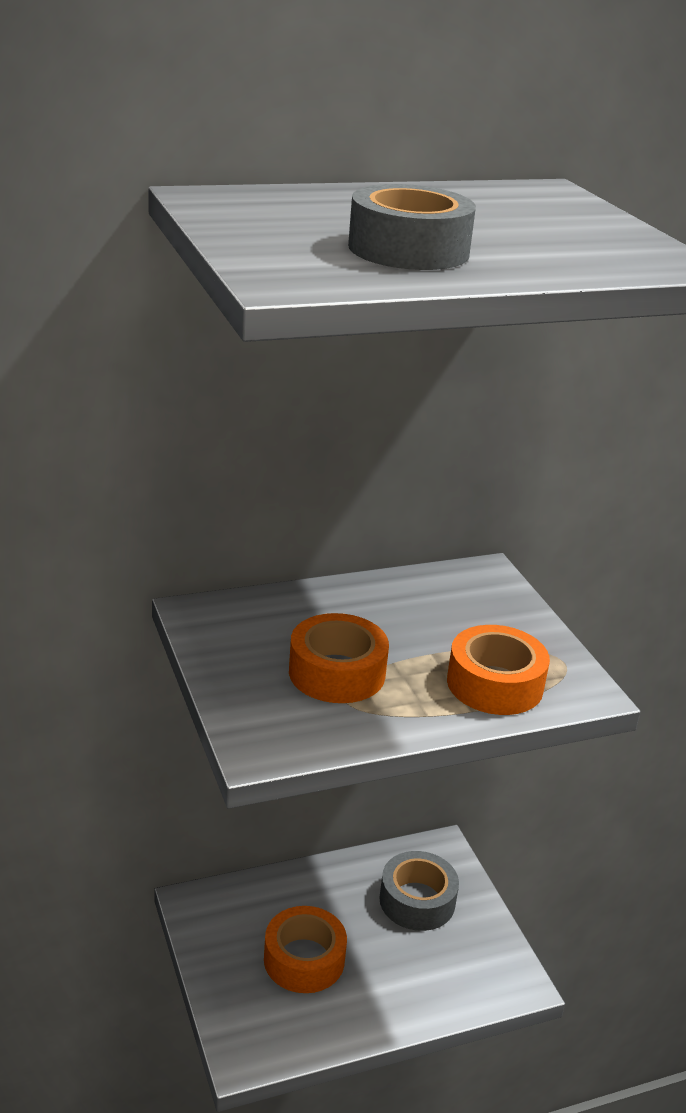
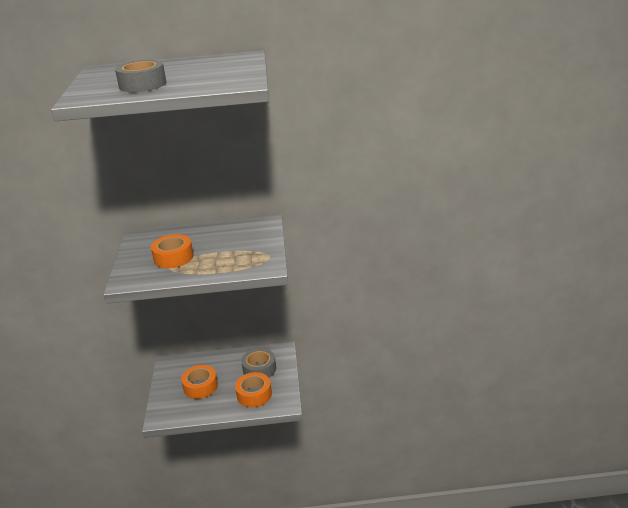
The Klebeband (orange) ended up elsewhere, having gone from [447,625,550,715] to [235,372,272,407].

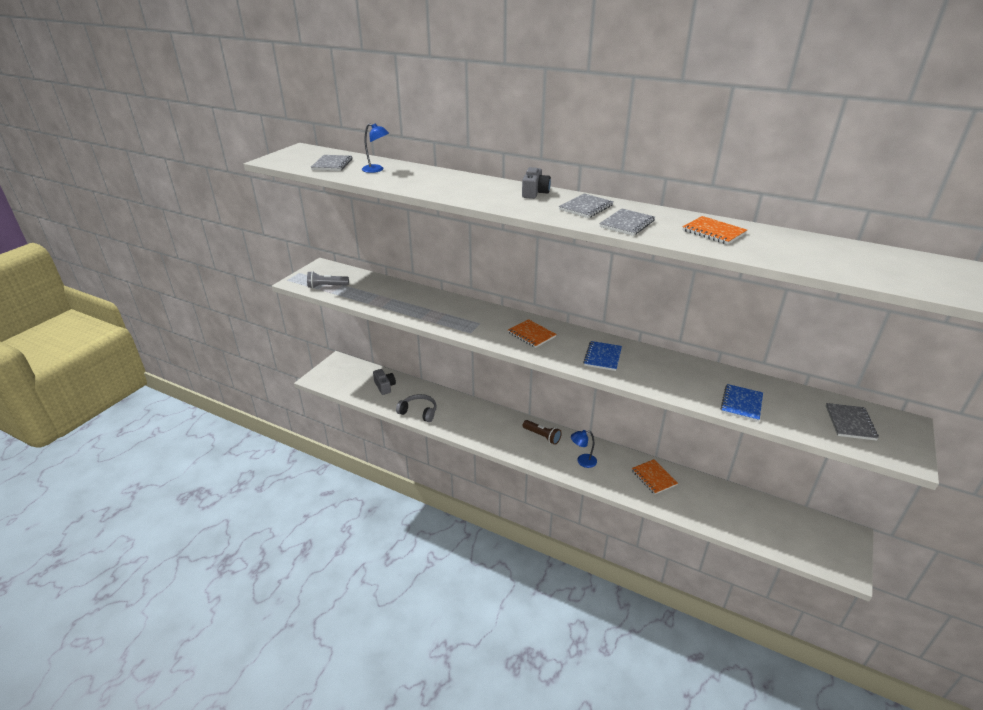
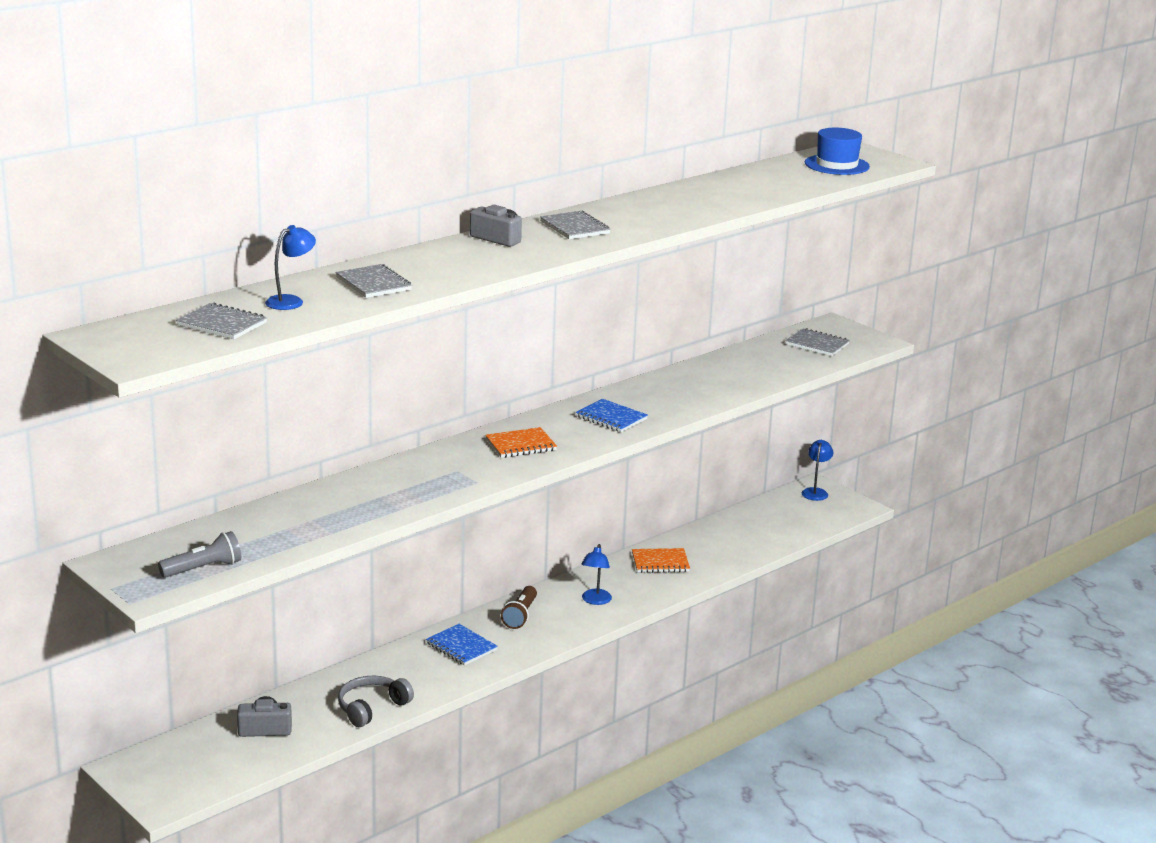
The Notizbuch (grau) ended up elsewhere, having gone from [599,209,655,236] to [335,264,412,298].
The second view lost the Notizbuch (orange) at [682,216,747,245].
The Taschenlampe (grau) at [307,271,349,288] ended up facing another way, 135 degrees counterclockwise from before.
The Notizbuch (blau) ended up elsewhere, having gone from [721,384,763,422] to [426,624,498,666].
The Taschenlampe (braun) at [523,420,562,445] ended up facing another way, 135 degrees clockwise from before.
The second view gained the Hut (blau) at [805,128,870,175].
The second view gained the Lampe (blau) at [802,440,833,501].

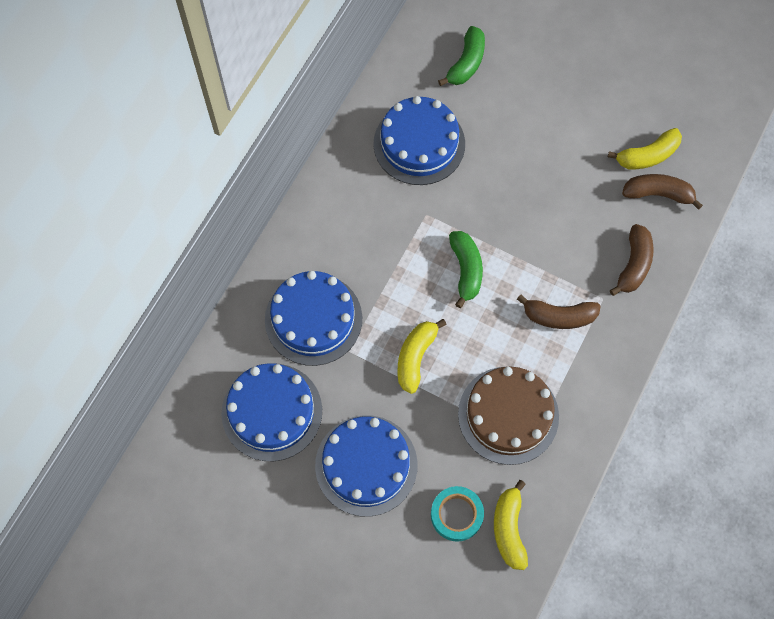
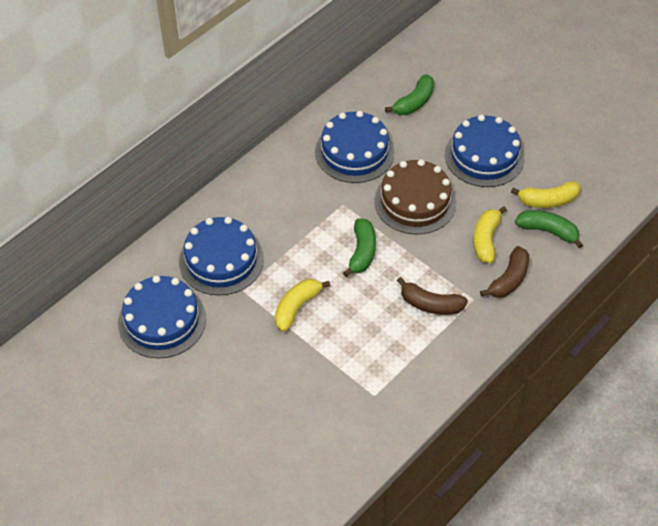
What was the Banane (braun) at [622,174,703,210] turned into the Banane (grün) at [515,210,583,248].
The Kuchen (braun) ended up elsewhere, having gone from [458,367,559,465] to [374,159,456,234].
The Kuchen (blau) ended up elsewhere, having gone from [315,415,417,517] to [445,115,525,187].
The Banane (gelb) ended up elsewhere, having gone from [494,480,528,570] to [473,207,507,263].
The second view lost the Klebeband (türkis) at [431,486,484,542].

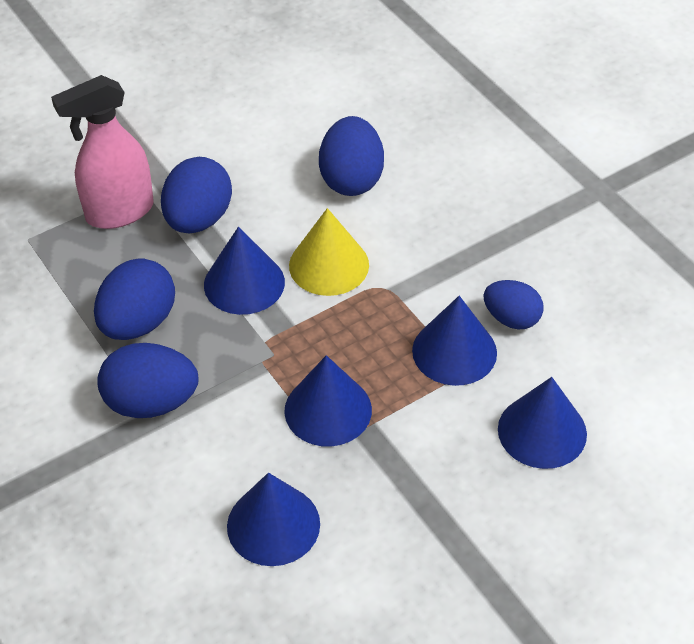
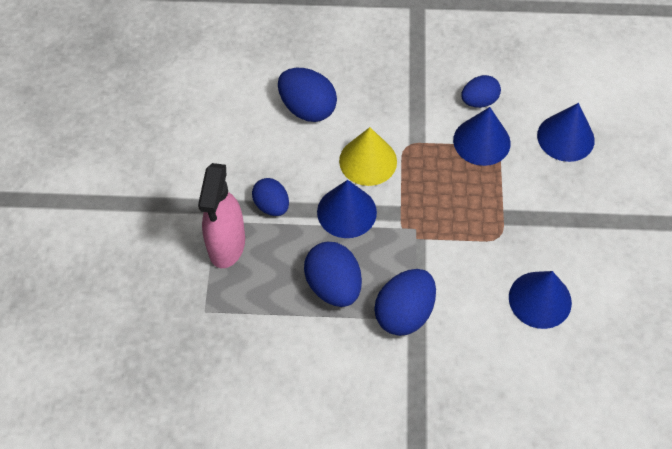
The size of the Ei (blau) at [161,157,232,234] changed by a factor of 0.65.
The second view lost the Kegel (blau) at [284,355,372,446].

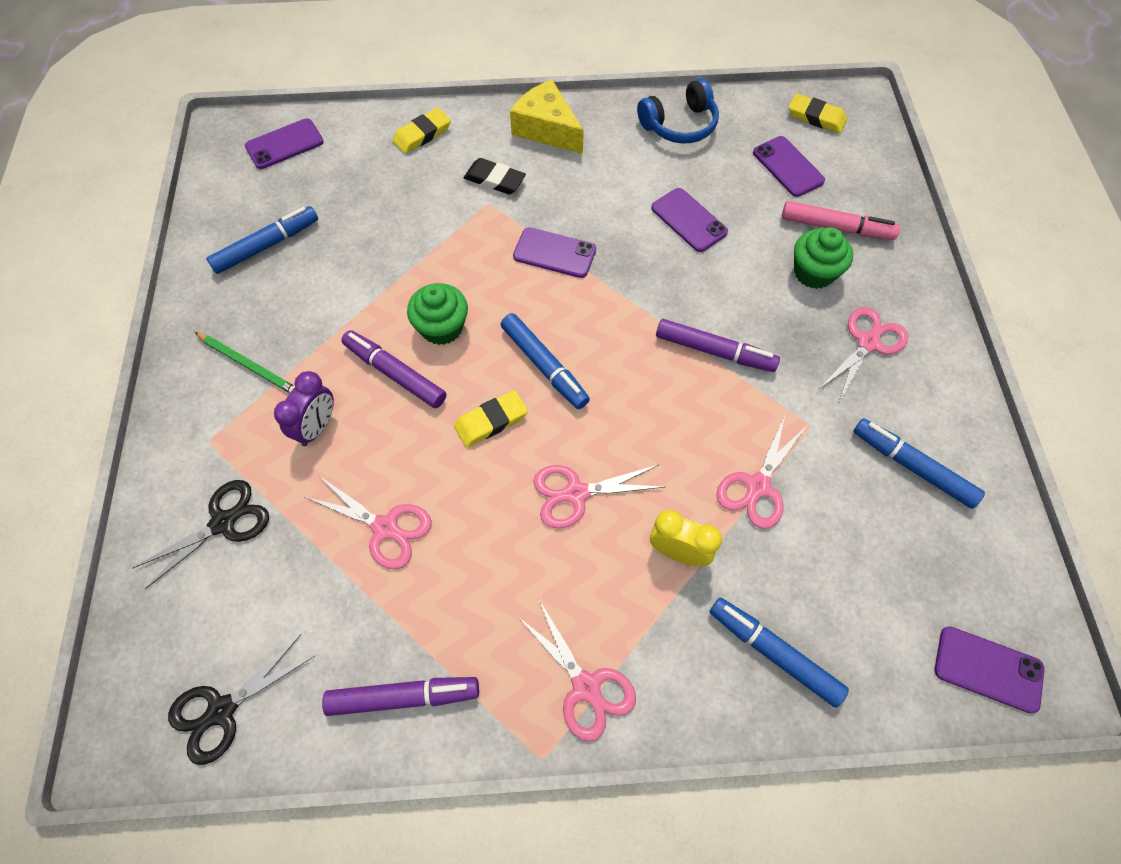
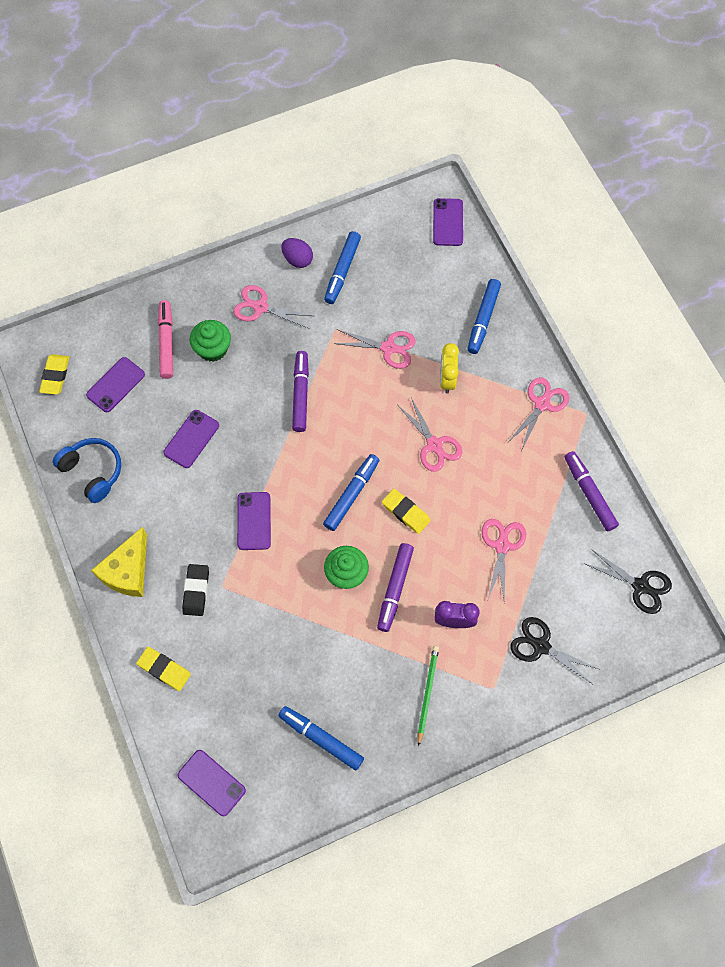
The second view gained the Ei (lila) at [281,238,313,268].

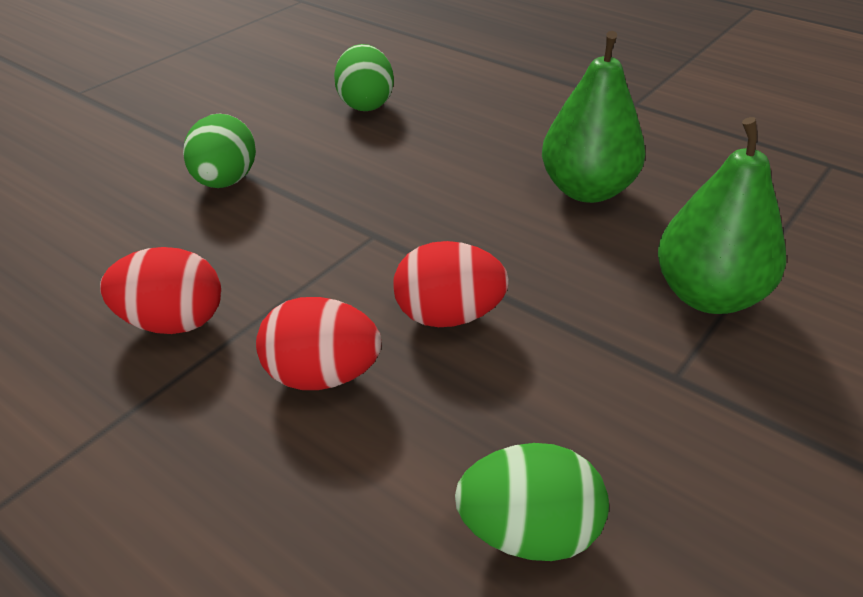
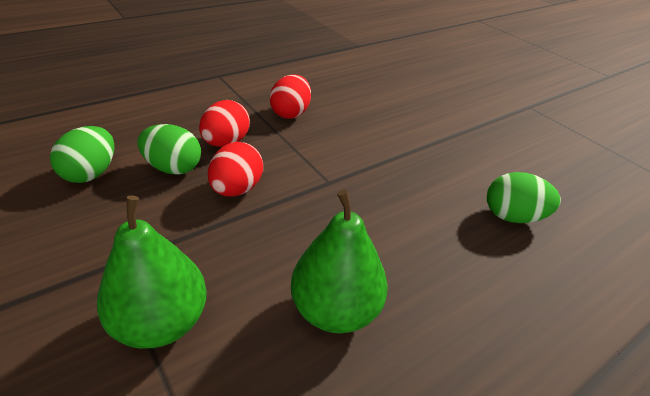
The Ei (grün) ended up elsewhere, having gone from [183,113,256,188] to [137,124,201,175].

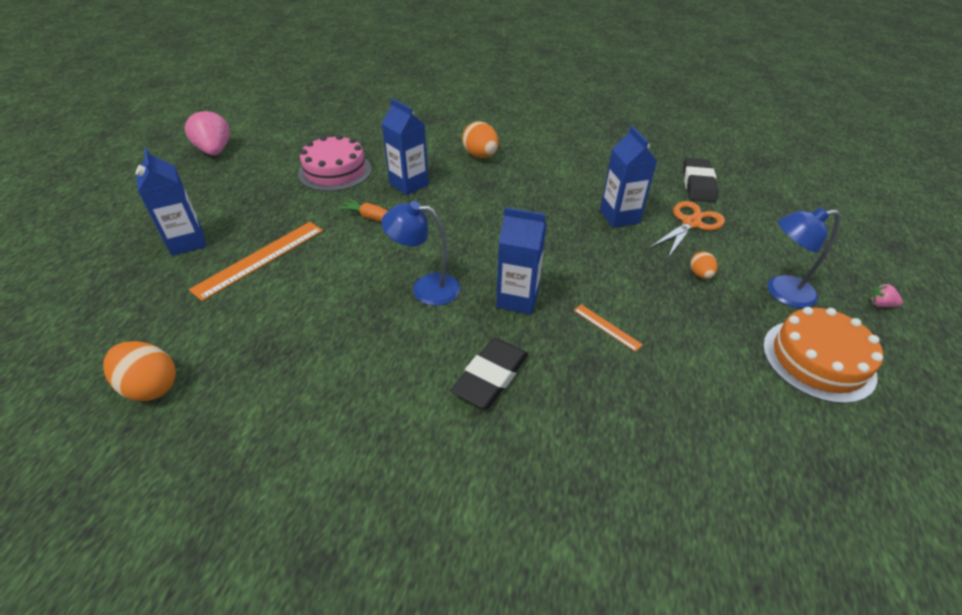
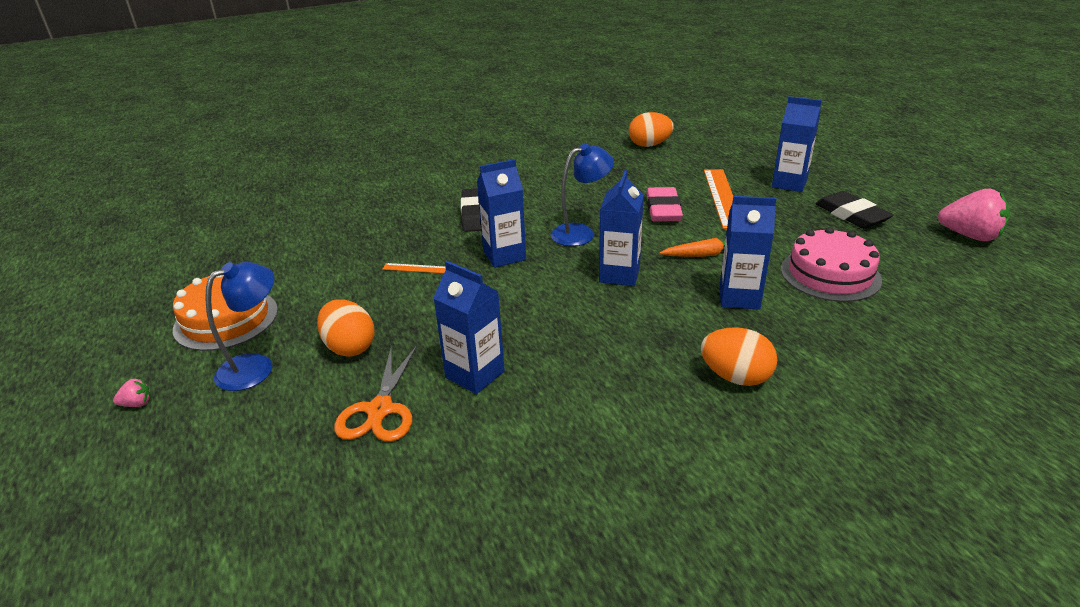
The Radiergummi (schwarz) ended up elsewhere, having gone from [683,158,718,202] to [815,191,894,229].
The size of the Ei (orange) at [690,251,718,279] changed by a factor of 1.79.
The second view gained the Getränkekarton (blau) at [599,170,644,286].
The second view gained the Radiergummi (rosa) at [646,187,683,221].

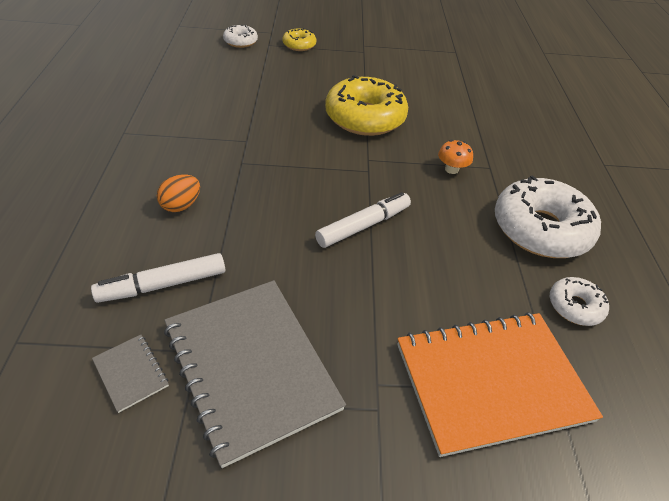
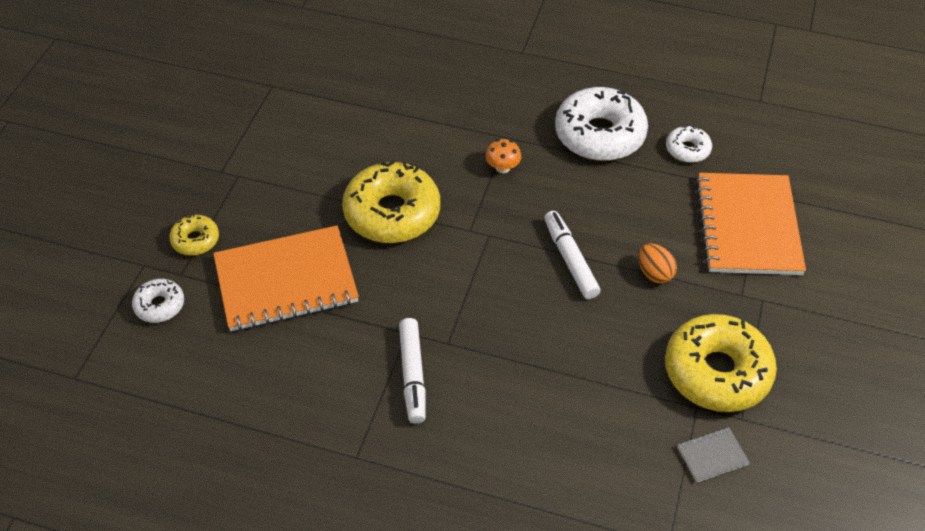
The Ei (orange) ended up elsewhere, having gone from [157,174,200,212] to [638,243,677,284].
The Filzstift (weiß) ended up elsewhere, having gone from [91,253,225,303] to [399,318,426,424].
Where the Notizbuch (grau) stood at [164,280,346,468], the Donut (gelb) came to stand at [665,314,777,412].
The second view gained the Notizbuch (orange) at [213,225,359,331].

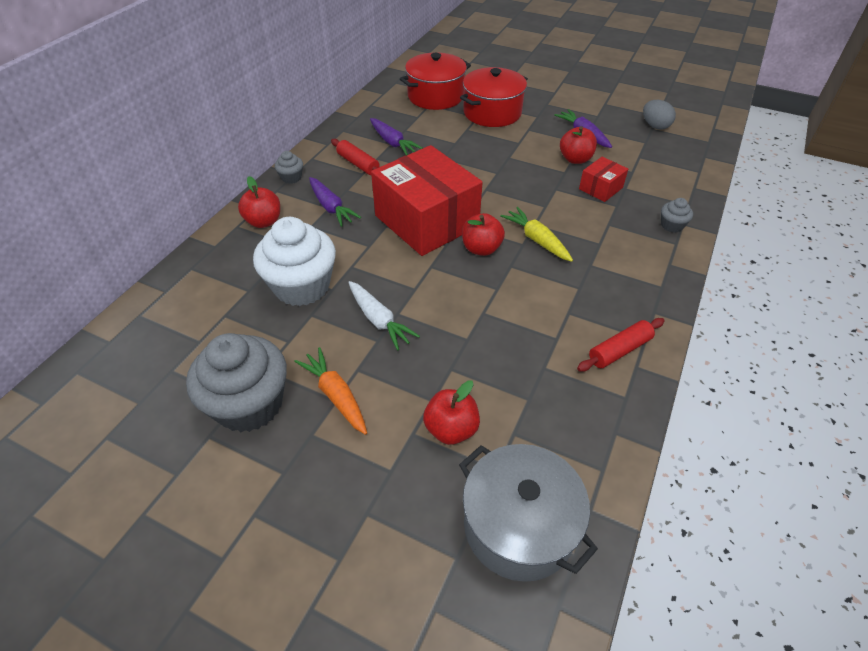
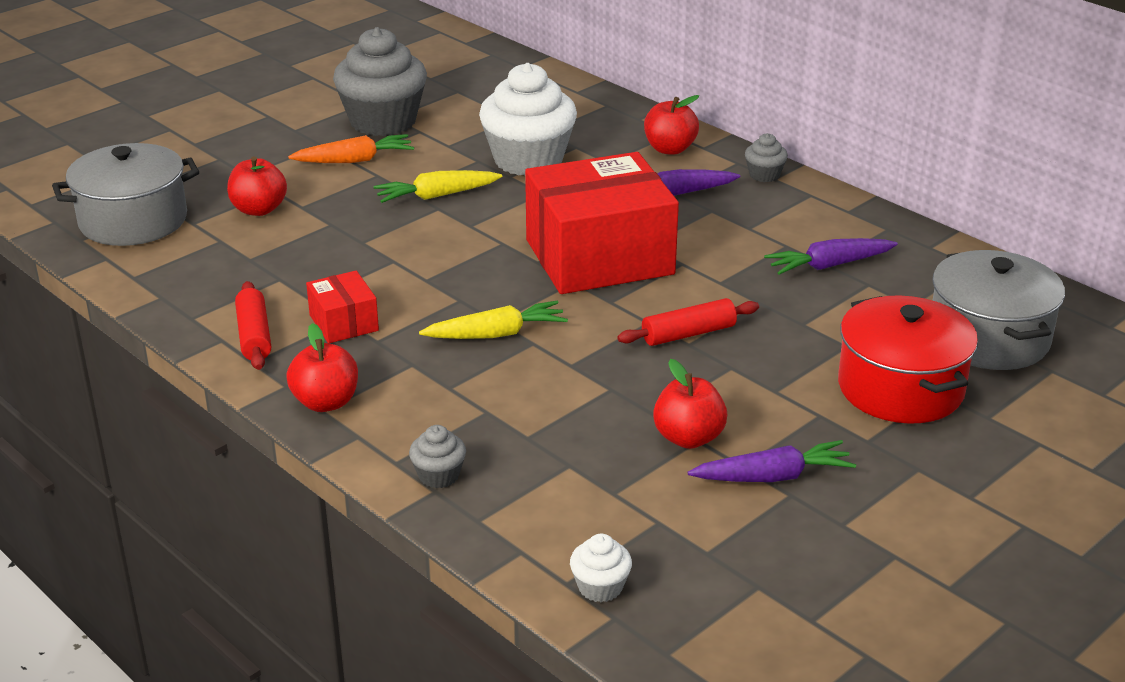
What was the Kochtopf (rot) at [400,52,471,110] turned into the Kochtopf (grau) at [932,250,1065,370].
The second view lost the Ei (grau) at [643,100,676,130].
The Nudelholz (rot) ended up elsewhere, having gone from [331,139,380,175] to [617,298,759,346].
The Schachtel (rot) ended up elsewhere, having gone from [579,157,628,202] to [306,271,379,343].
The Apfel (rot) ended up elsewhere, having gone from [462,213,505,256] to [286,323,358,412].
What was the Karotte (weiß) at [348,281,420,351] turned into the Karotte (gelb) at [374,170,502,203].
The second view gained the Muffin (weiß) at [570,534,632,602].

